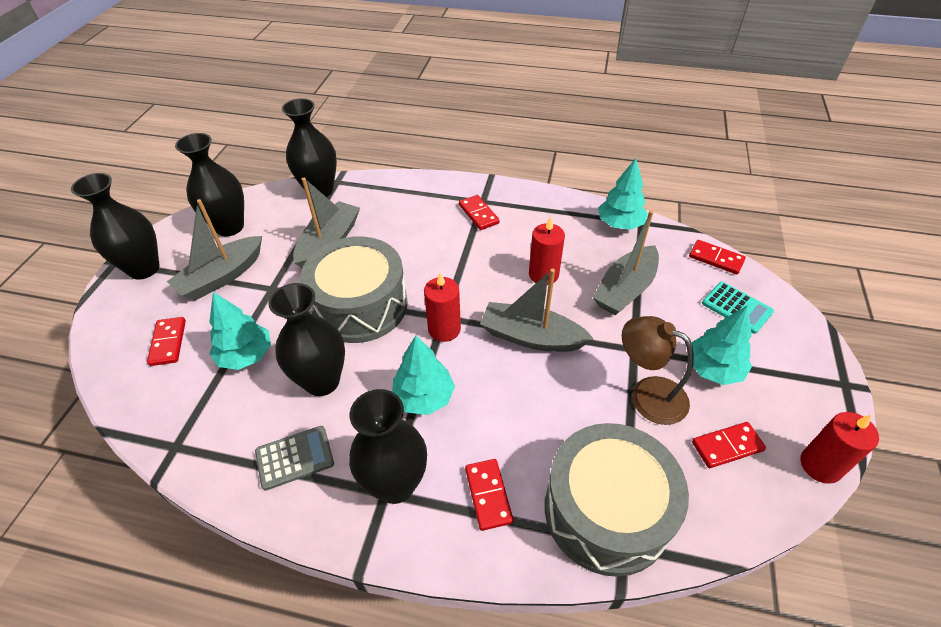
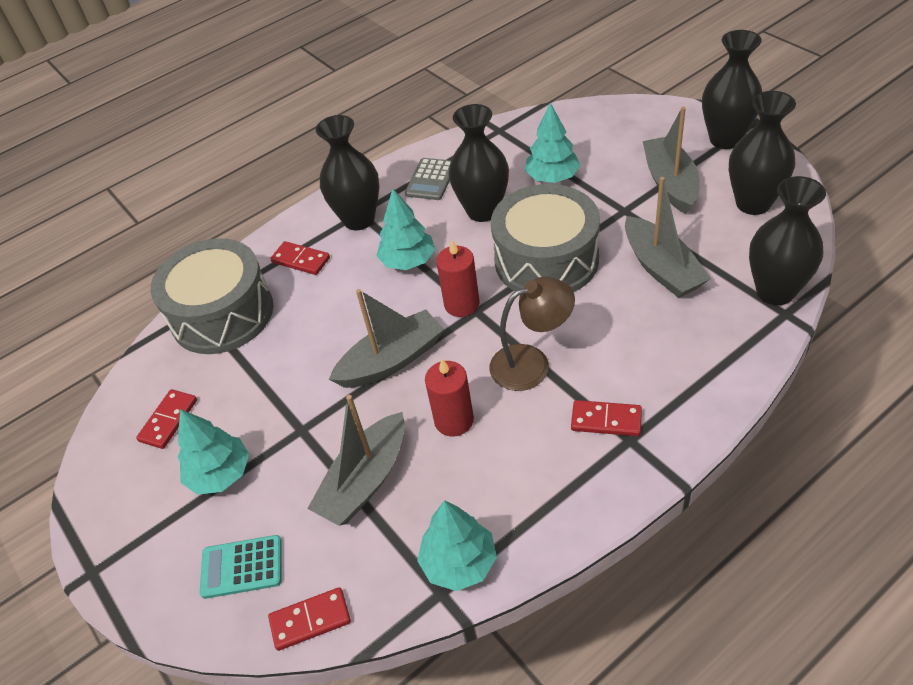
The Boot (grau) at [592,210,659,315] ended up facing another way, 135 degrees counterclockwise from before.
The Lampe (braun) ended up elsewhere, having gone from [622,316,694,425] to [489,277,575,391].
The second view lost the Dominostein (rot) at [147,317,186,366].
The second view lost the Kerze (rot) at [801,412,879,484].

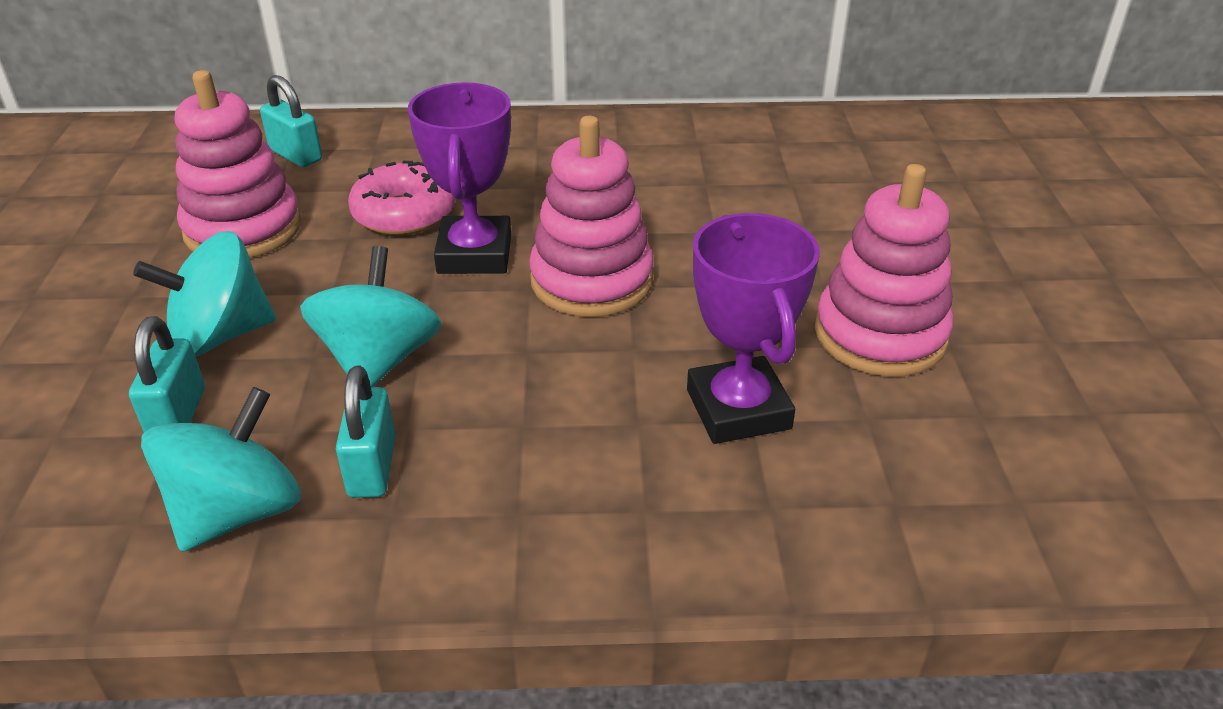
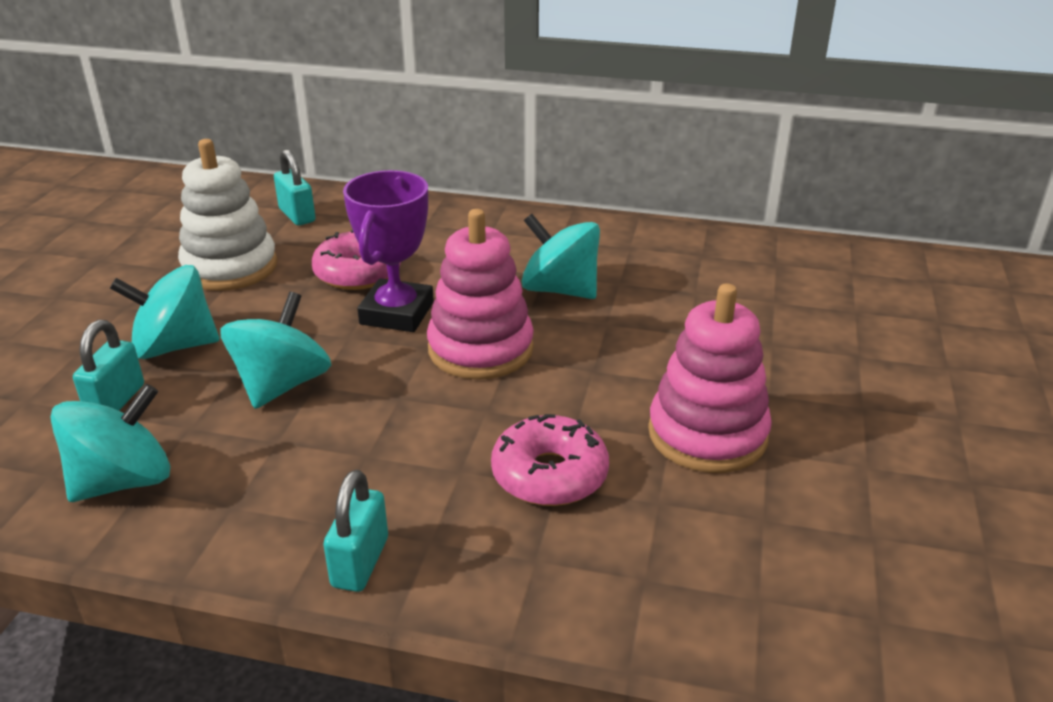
What was the Stapelspielzeug (rosa) at [175,70,301,258] turned into the Stapelspielzeug (weiß) at [178,139,277,291].
Where the Pokal (lila) stood at [687,213,820,444], the Donut (rosa) came to stand at [491,414,609,506].
The Vorhängeschloss (türkis) ended up elsewhere, having gone from [336,366,396,498] to [323,470,388,592].
The second view gained the Kreisel (türkis) at [521,214,600,299].

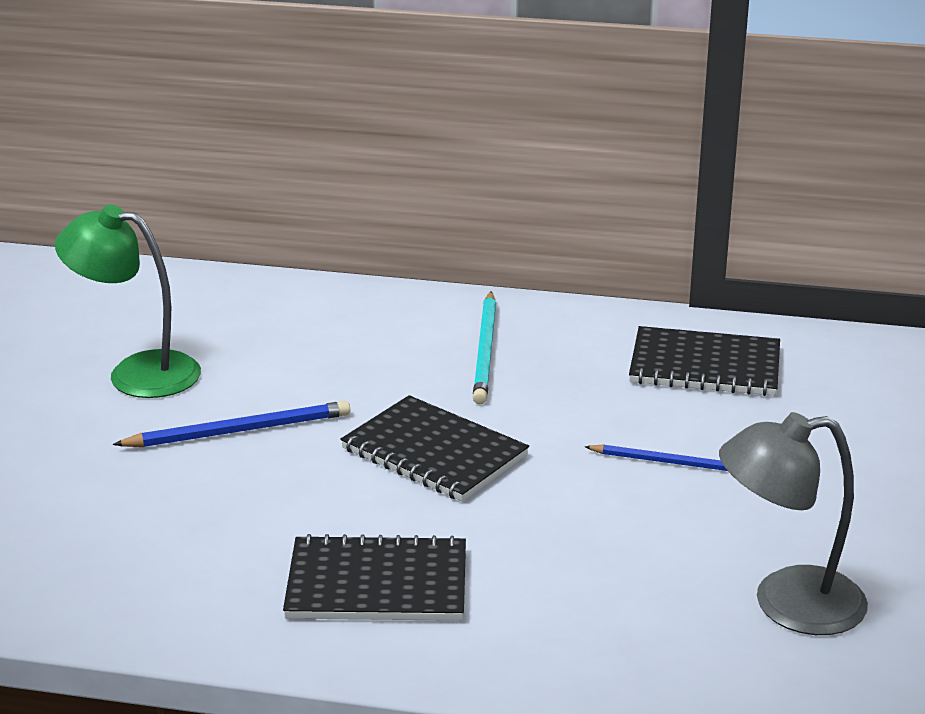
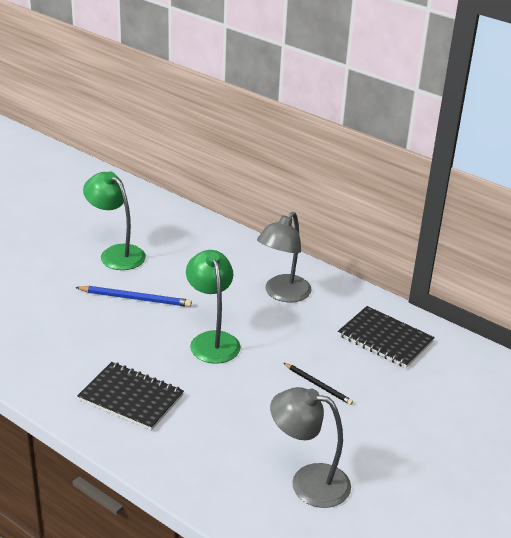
Where the Bleistift (türkis) stood at [473,291,496,404], the Lampe (grau) came to stand at [257,212,312,302].
Where the Notizbuch (schwarz) stood at [340,395,529,501], the Lampe (grün) came to stand at [186,250,241,364].
What was the Bleistift (blau) at [585,444,727,471] turned into the Bleistift (schwarz) at [284,363,353,405].

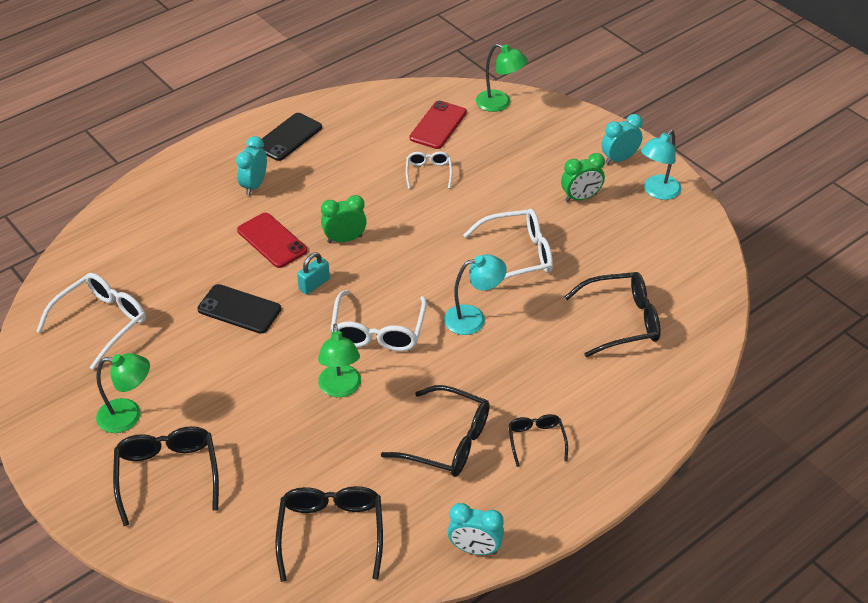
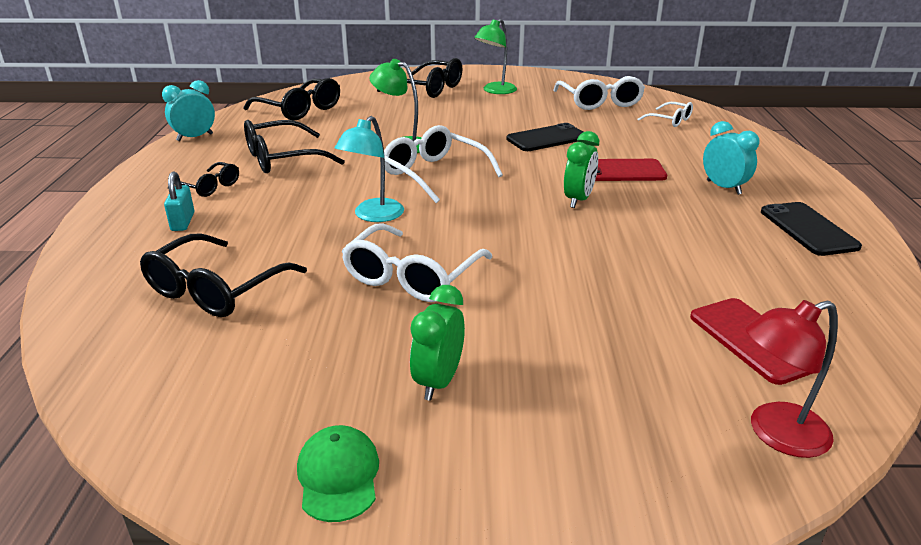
What was the Lampe (grün) at [476,44,528,112] turned into the Lampe (rot) at [745,300,838,458].
The second view lost the Wecker (türkis) at [602,114,643,164].
Where the Lampe (türkis) stood at [641,130,681,200], the Kappe (grün) came to stand at [297,425,379,522].
The Brille (weiß) ended up elsewhere, having gone from [406,151,452,189] to [637,102,693,127].
The Vorhängeschloss (türkis) ended up elsewhere, having gone from [297,252,330,295] to [164,172,194,231].

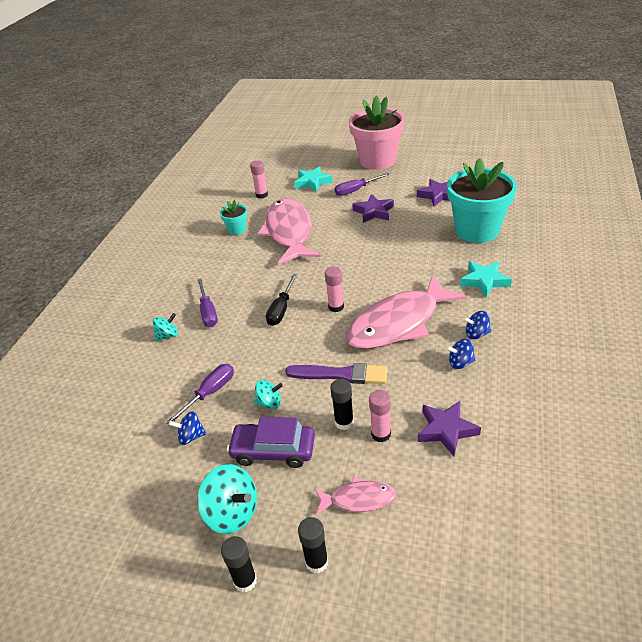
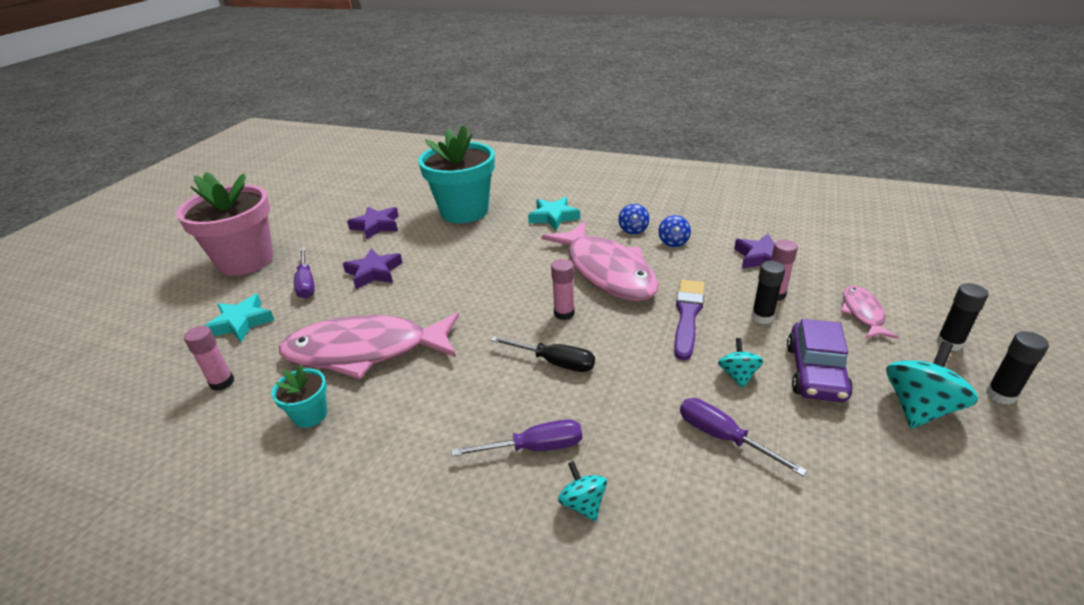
The second view lost the Kreisel (blau) at [169,411,207,445].

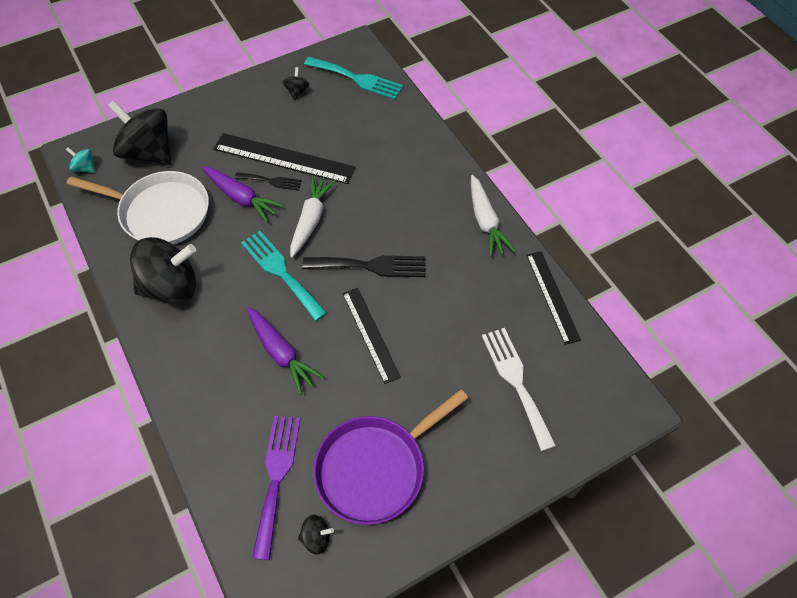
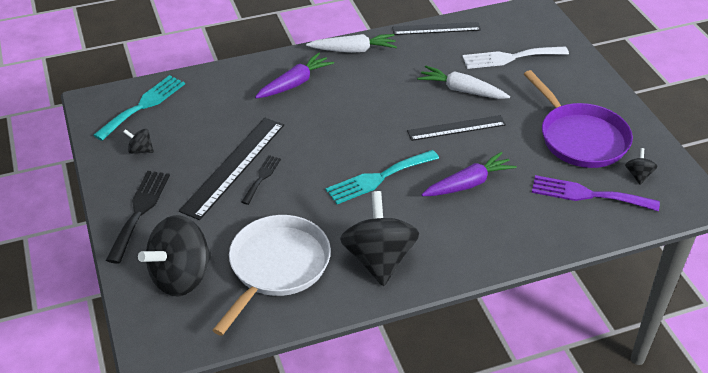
The second view lost the Kreisel (türkis) at [66,147,95,173].
The Karotte (lila) ended up elsewhere, having gone from [202,167,284,222] to [255,53,334,98].
The Karotte (weiß) ended up elsewhere, having gone from [290,175,336,258] to [417,65,510,99].
The Gabel (schwarz) ended up elsewhere, having gone from [302,255,425,277] to [106,171,170,264].

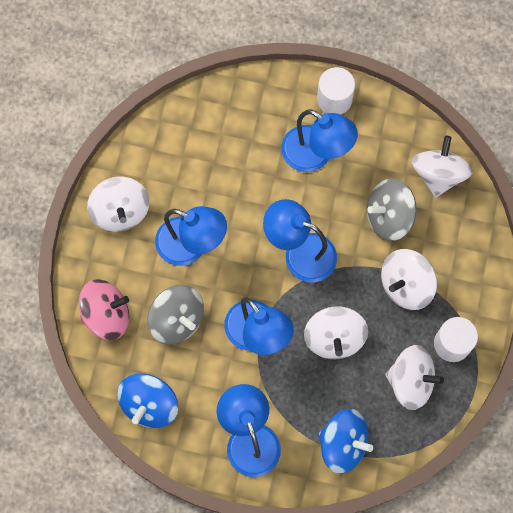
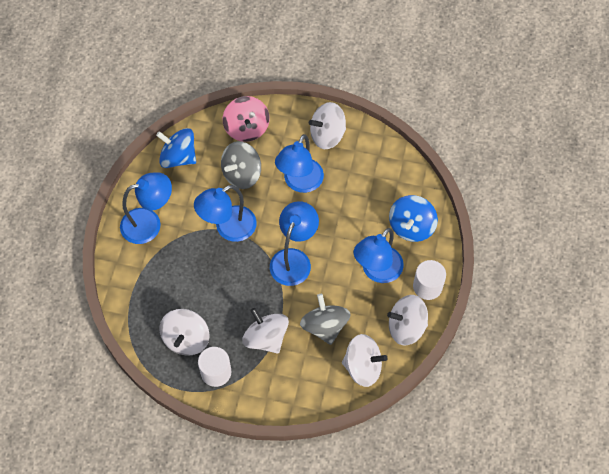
The Kreisel (weiß) ended up elsewhere, having gone from [304,306,368,359] to [387,295,428,346].
The Kreisel (blau) ended up elsewhere, having gone from [318,409,373,474] to [389,195,438,242].

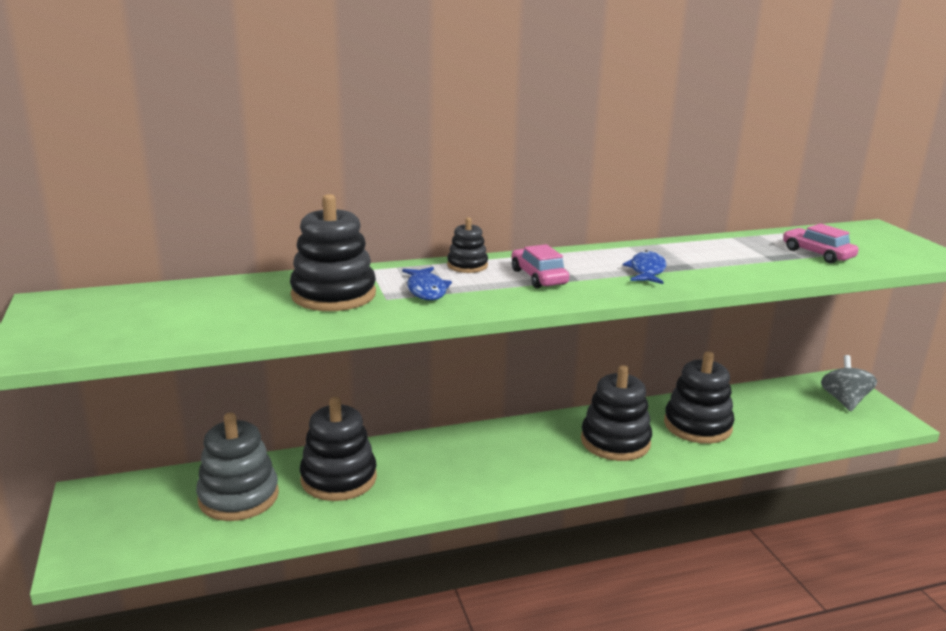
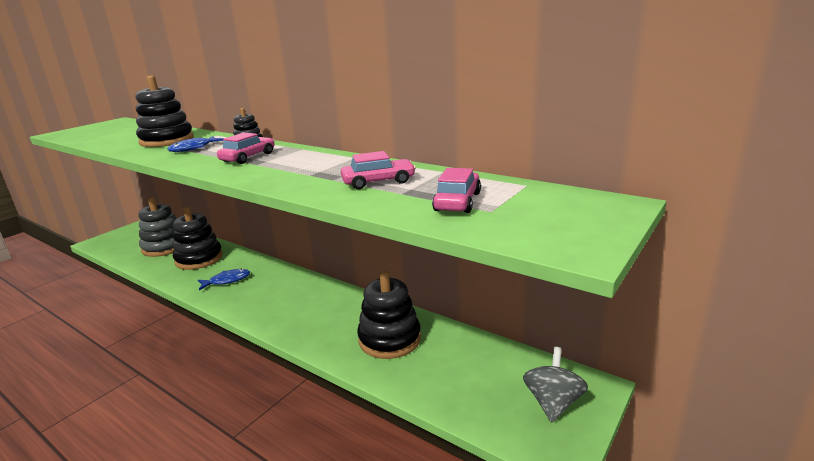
The Fisch (blau) ended up elsewhere, having gone from [623,250,666,284] to [198,269,250,290].
The Kreisel (grau) at [821,355,877,412] ended up facing another way, 45 degrees counterclockwise from before.
The second view lost the Stapelspielzeug (schwarz) at [581,365,652,461].
The second view gained the Auto (rosa) at [341,151,416,189].

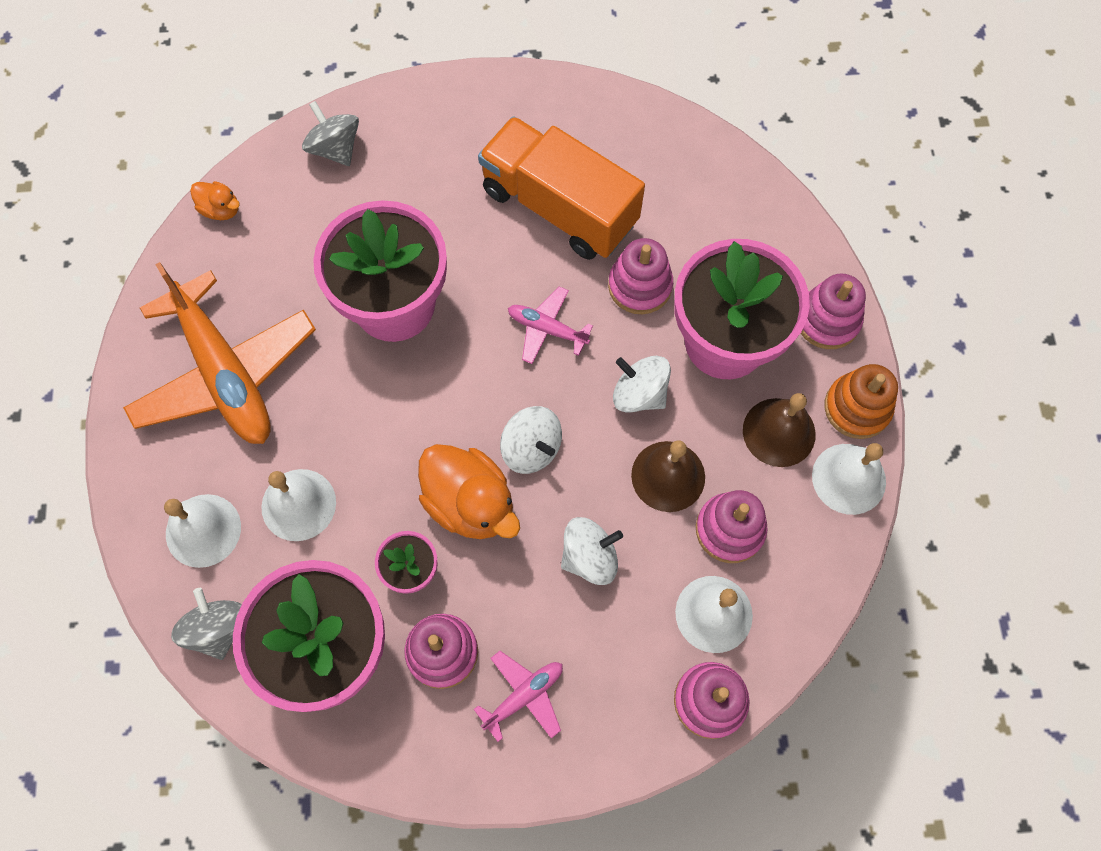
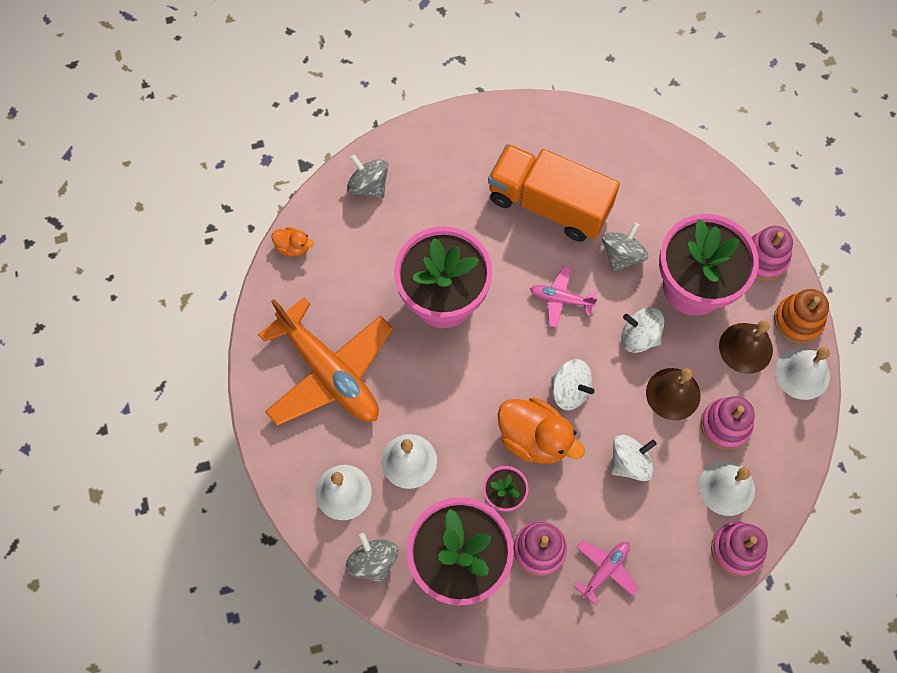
Where the Stapelspielzeug (rosa) stood at [608,238,673,314], the Kreisel (grau) came to stand at [602,222,648,272].

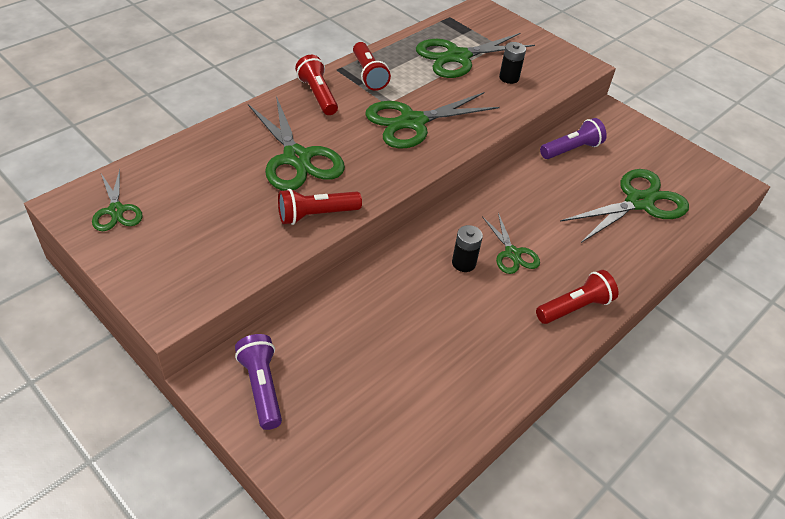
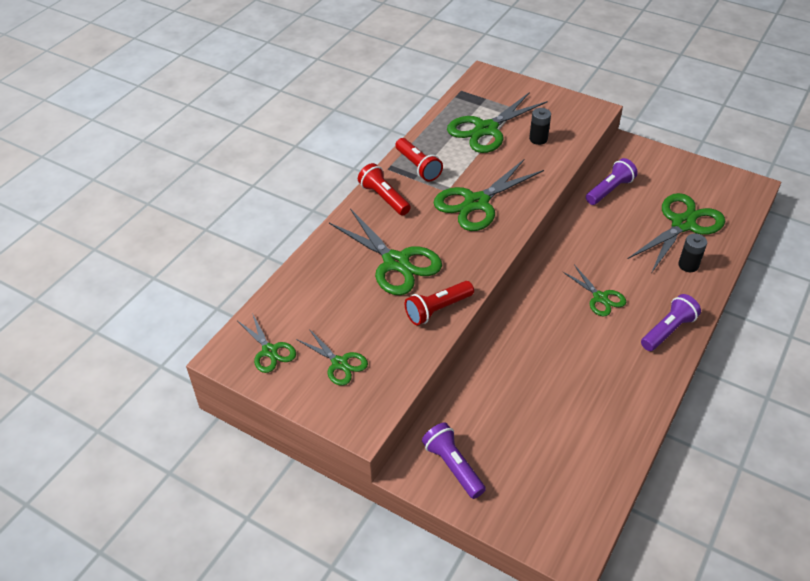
The Batterie (schwarz) ended up elsewhere, having gone from [452,225,483,272] to [678,234,707,272].
What was the Taschenlampe (rot) at [536,270,618,324] turned into the Taschenlampe (lila) at [641,294,701,351].
The second view gained the Schere (grün) at [296,329,368,386].

